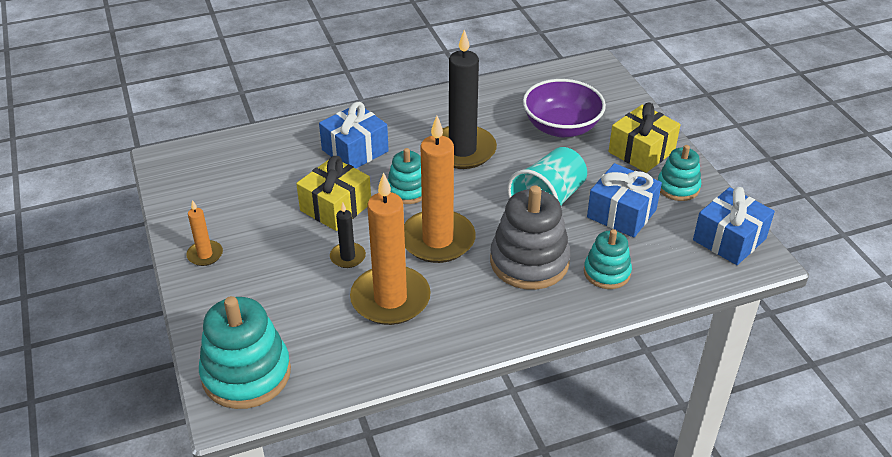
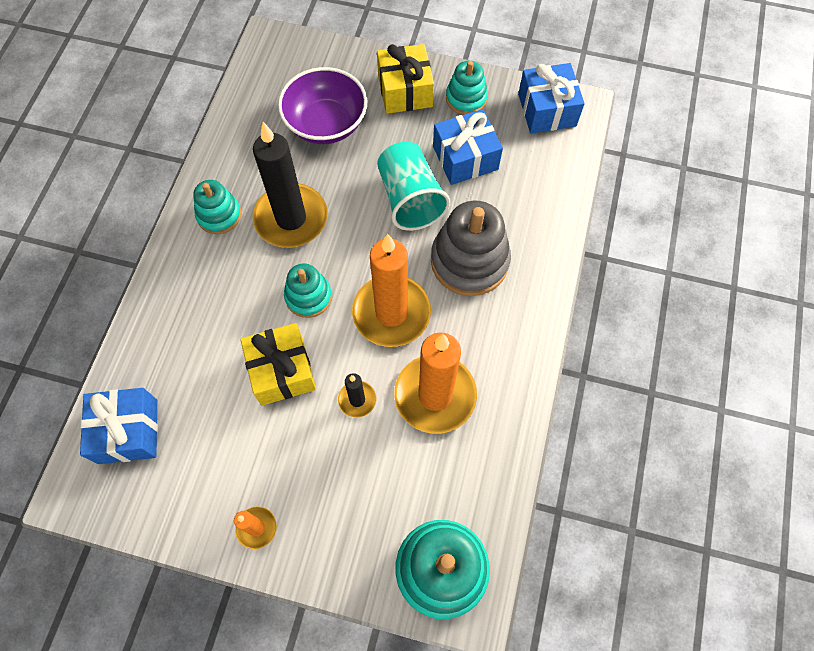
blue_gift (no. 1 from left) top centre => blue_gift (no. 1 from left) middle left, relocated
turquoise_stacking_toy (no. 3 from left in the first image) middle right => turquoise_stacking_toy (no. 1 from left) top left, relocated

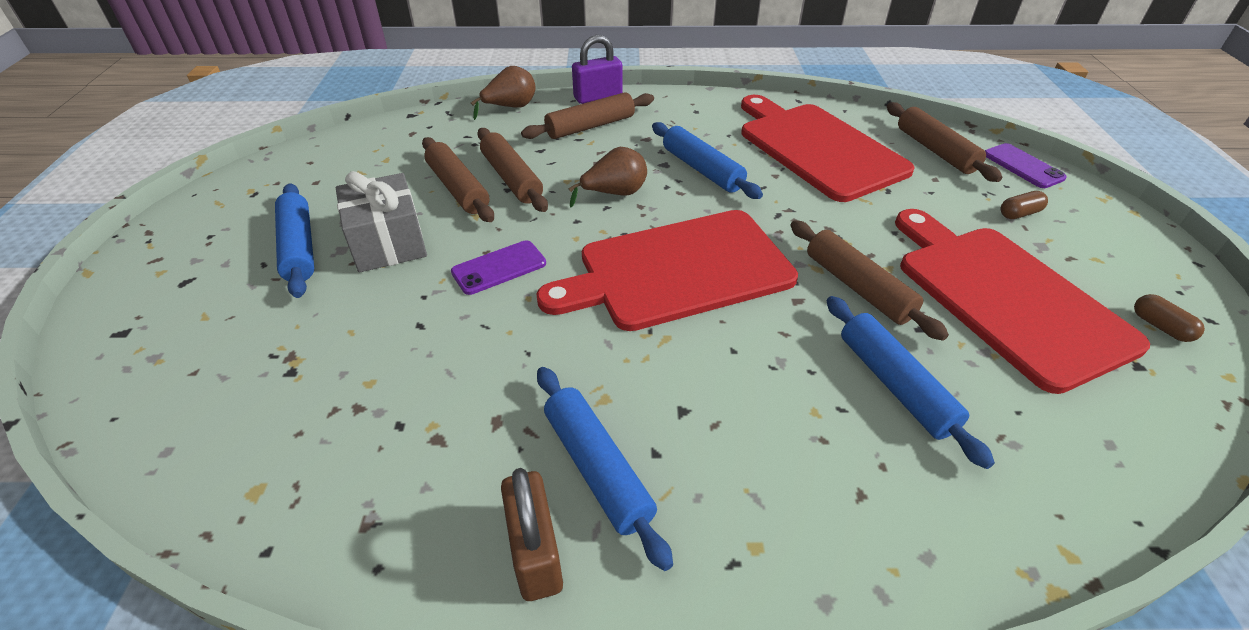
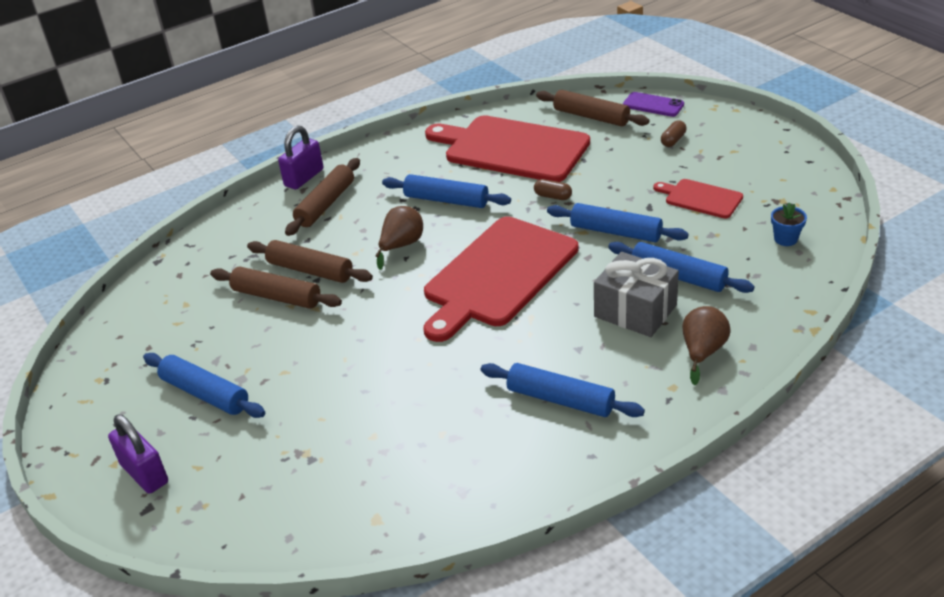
purple_phone (no. 1 from left) centre => nothing
brown_padlock bottom centre => nothing
nothing => purple_padlock (no. 1 from left) bottom left
nothing => blue_flower_pot middle right
grey_gift middle left => grey_gift middle right, relocated
brown_pear (no. 1 from left in the first image) top centre => brown_pear (no. 2 from left) middle right, relocated
brown_capsule (no. 2 from left in the first image) middle right => brown_capsule (no. 1 from left) top centre, relocated
brown_rolling_pin (no. 4 from left) middle right => blue_rolling_pin (no. 4 from left) centre
red_cutting_board (no. 3 from left) middle right => red_cutting_board (no. 3 from left) top right, x0.48

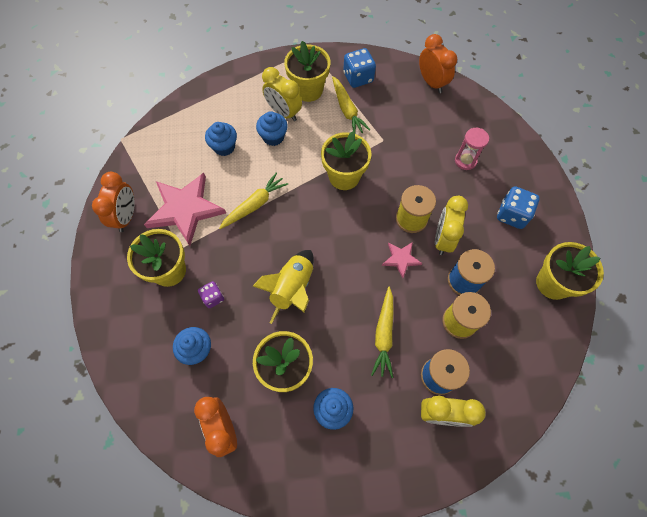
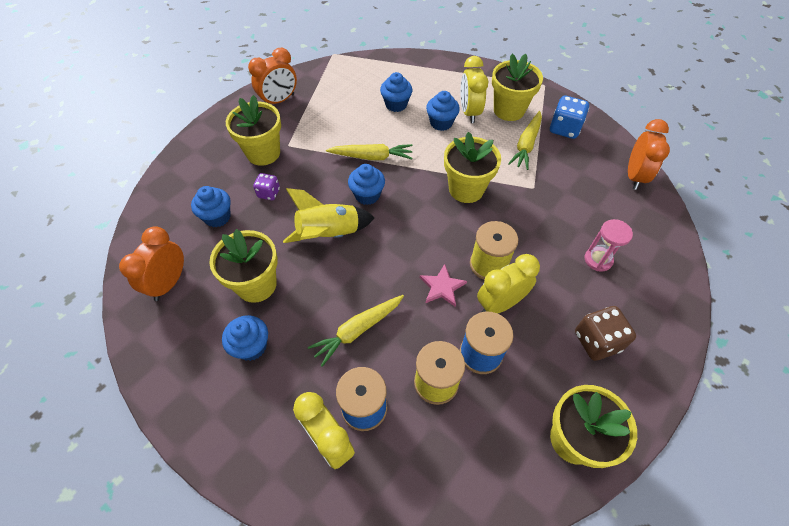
pink_star (no. 1 from left) middle left => nothing
nothing => blue_cupcake (no. 3 from left) centre
blue_dice (no. 2 from left) middle right => brown_dice middle right

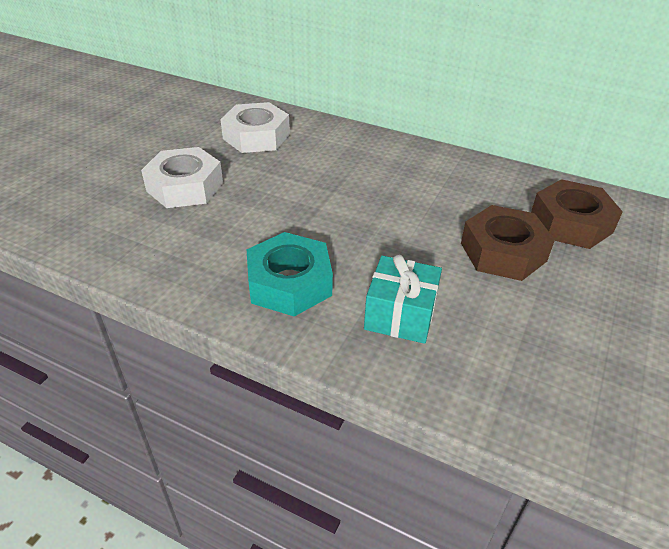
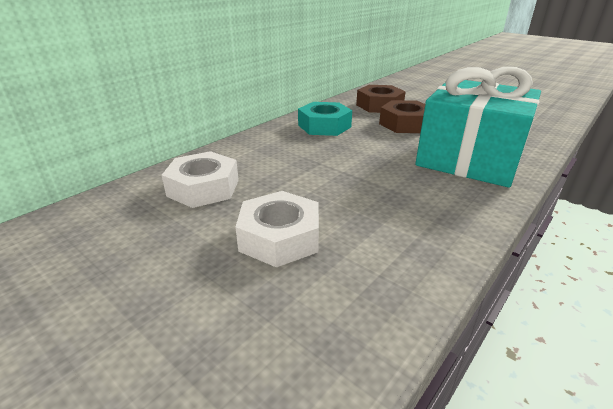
turquoise_nut centre => turquoise_nut top centre, relocated
turquoise_gift centre => turquoise_gift top right, x2.12

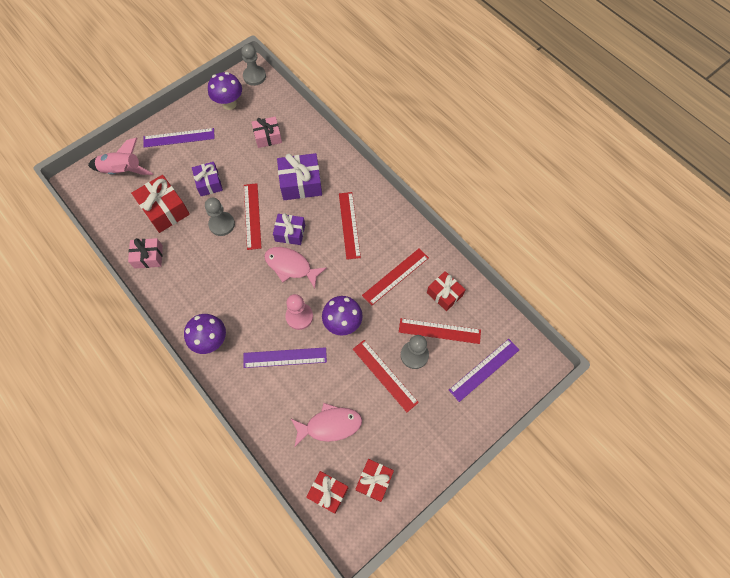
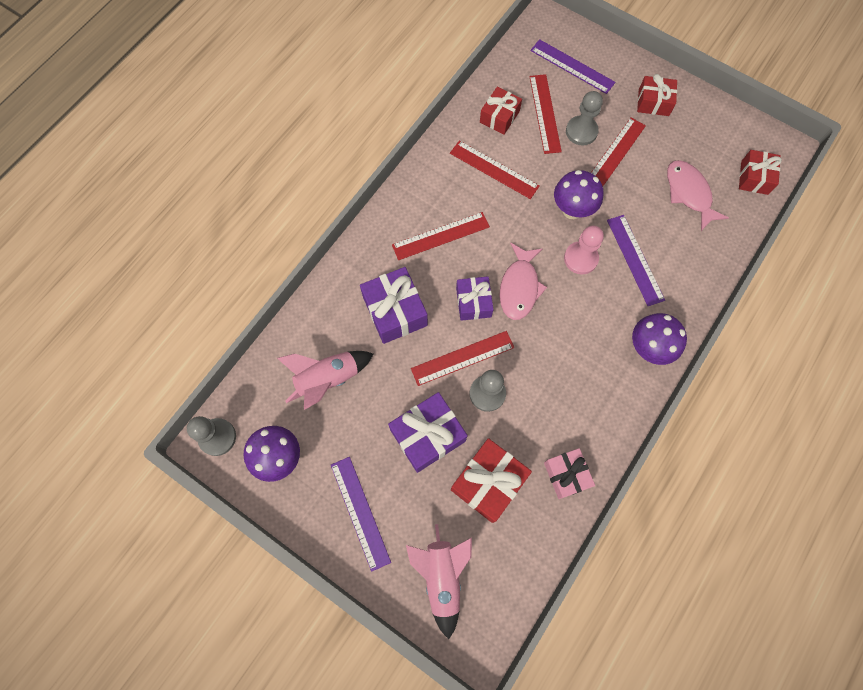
red_gift (no. 3 from left) bottom centre => red_gift (no. 3 from left) top right, relocated
pink_gift (no. 2 from left) top centre => pink_rocket (no. 1 from left) centre
purple_gift (no. 1 from left in the first image) top left => purple_gift (no. 2 from left) centre, x1.53

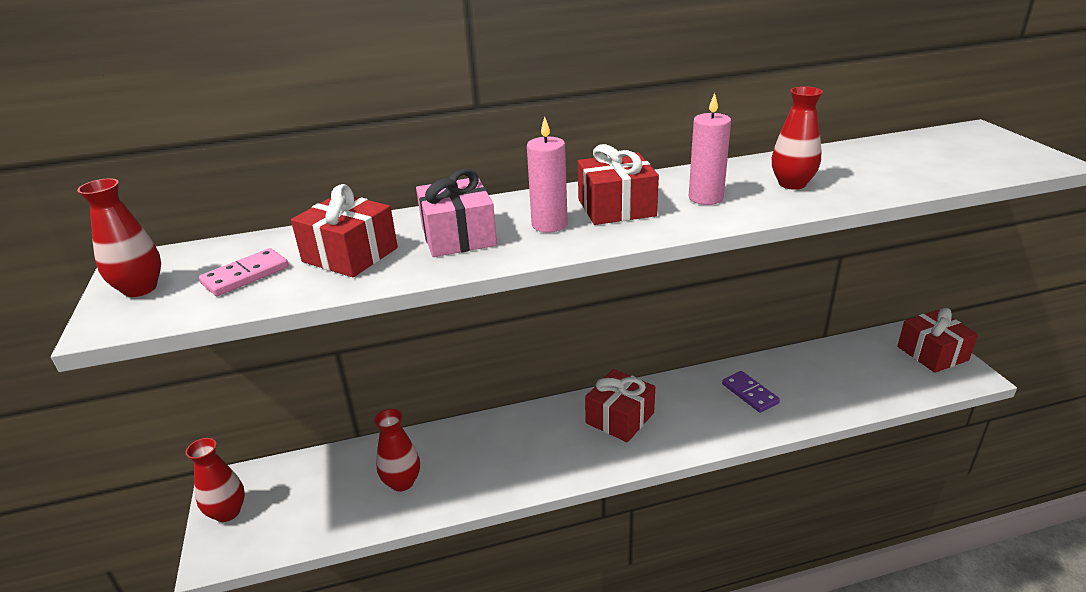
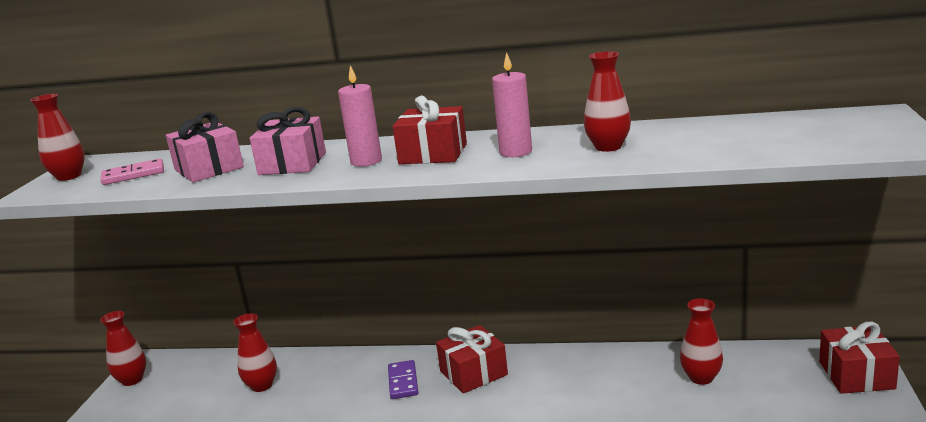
nothing => red_vase (no. 5 from left) bottom right
purple_domino middle right => purple_domino bottom centre, relocated
red_gift (no. 1 from left) middle left => pink_gift (no. 1 from left) middle left

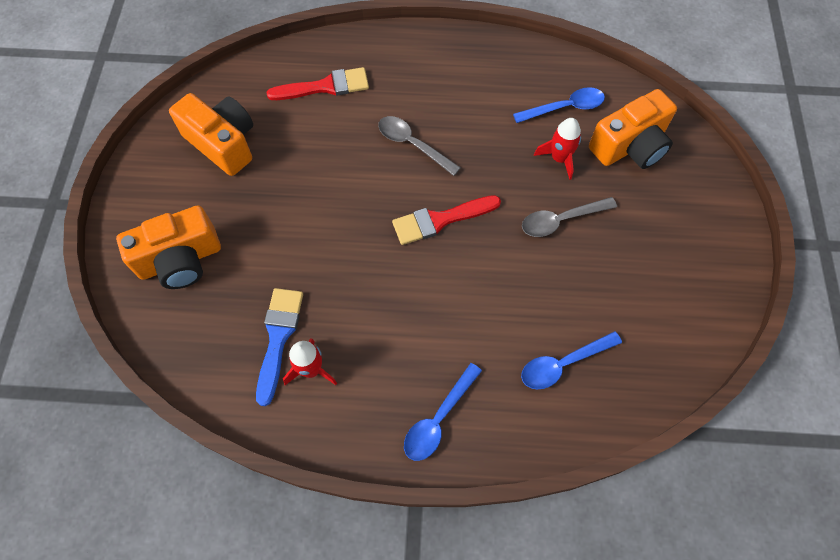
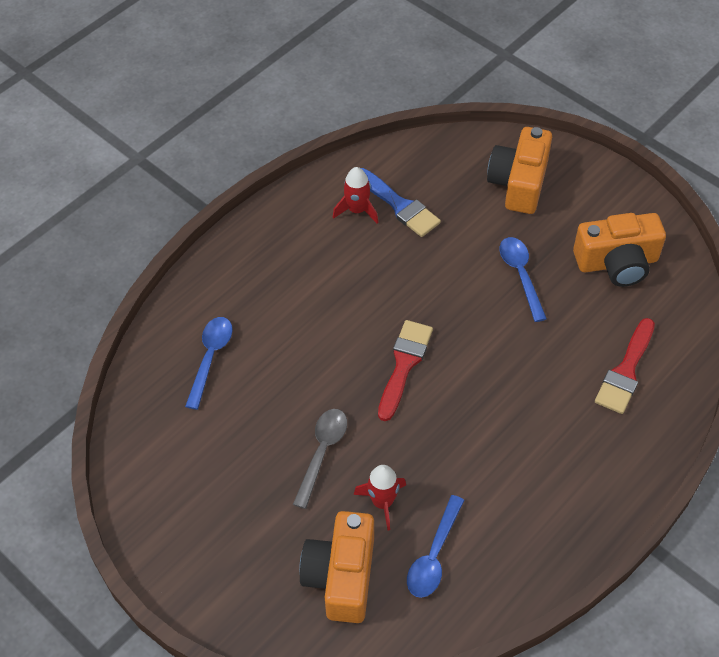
grey_spoon (no. 1 from left) top centre => nothing
blue_spoon (no. 1 from left in the first image) bottom centre => blue_spoon (no. 3 from left) middle right, relocated

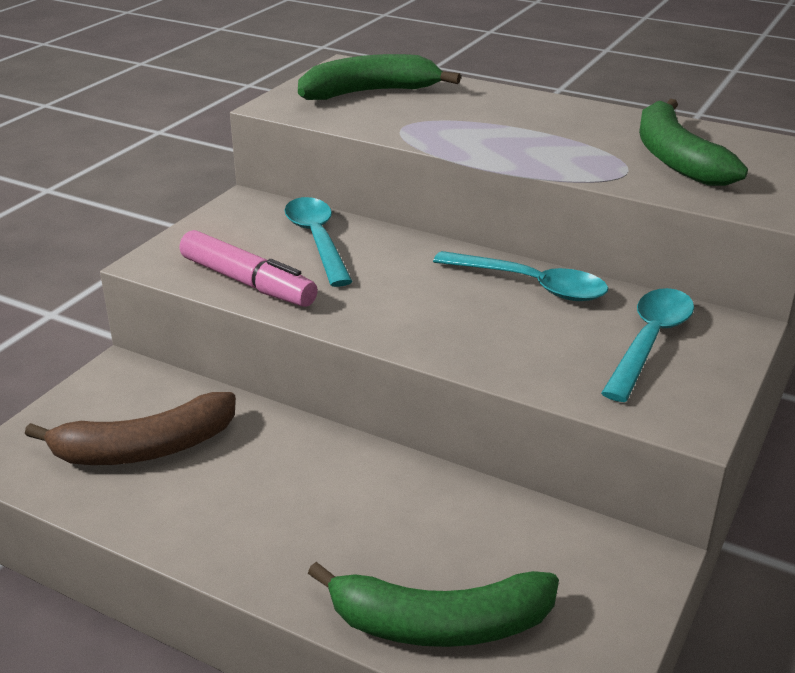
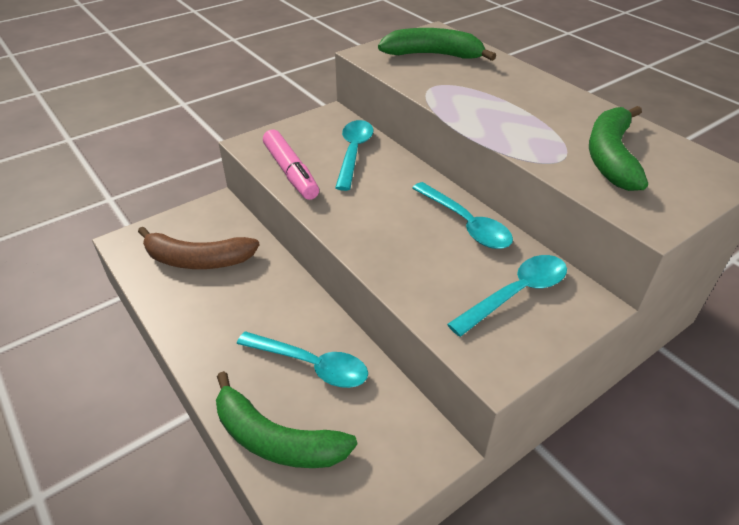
nothing => turquoise_spoon (no. 1 from left) bottom centre

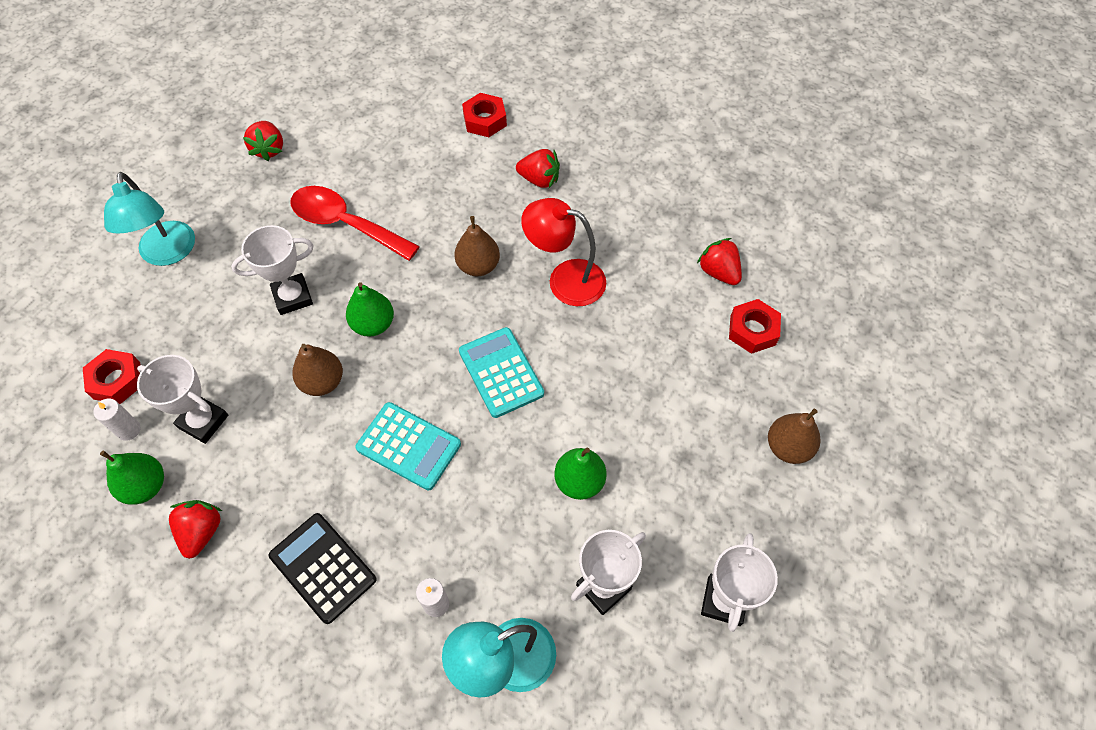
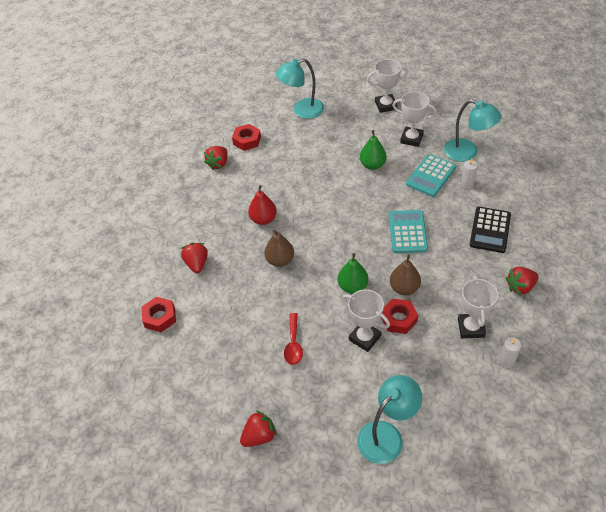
green_pear (no. 1 from left) middle left => nothing
red_nut (no. 1 from left in the first image) middle left => red_nut (no. 3 from left) centre, relocated
turquoise_calculator (no. 2 from left) centre => turquoise_calculator (no. 2 from left) middle right, relocated
red_lamp centre => red_pear centre
brown_pear (no. 3 from left) middle right => turquoise_lamp (no. 1 from left) top centre
red_spoon top left => red_spoon centre, x0.58

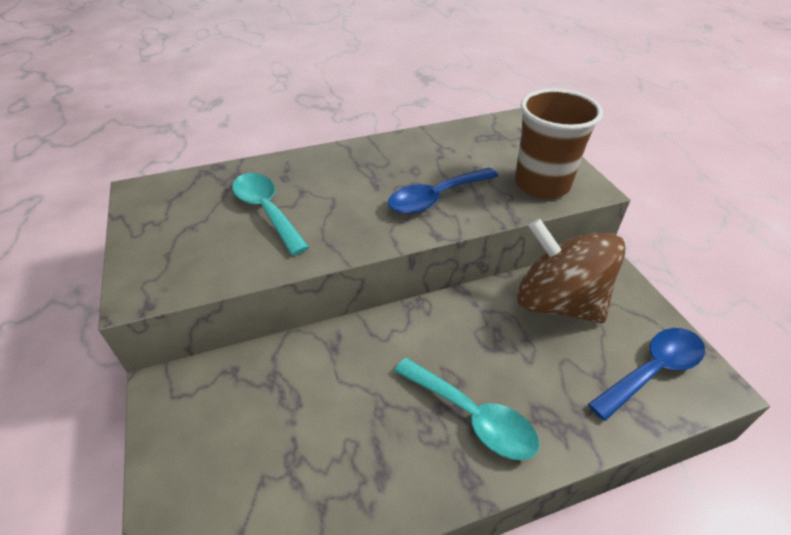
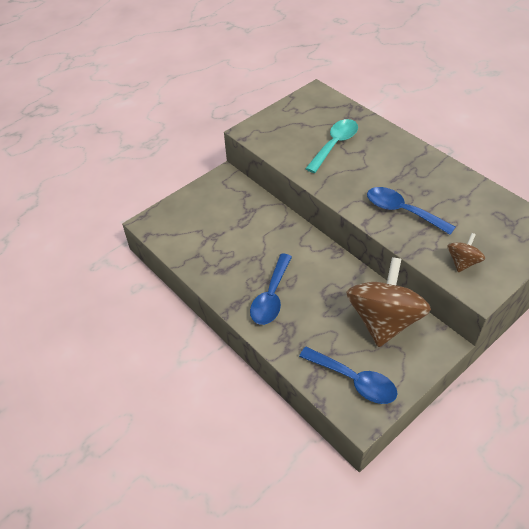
brown_cup top right => brown_spinning_top (no. 2 from left) middle right
turquoise_spoon (no. 2 from left) bottom centre => blue_spoon (no. 1 from left) centre

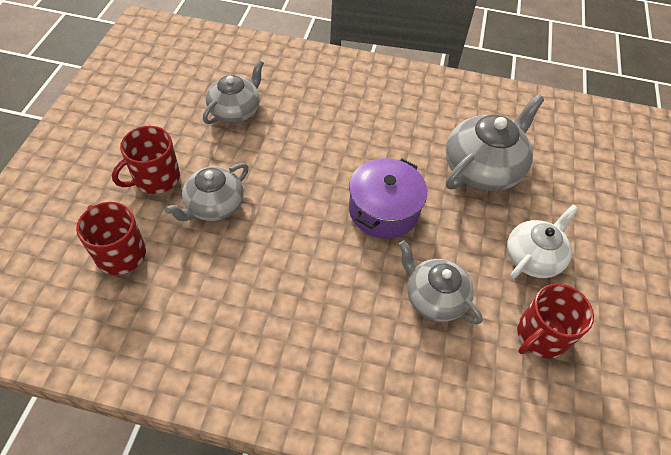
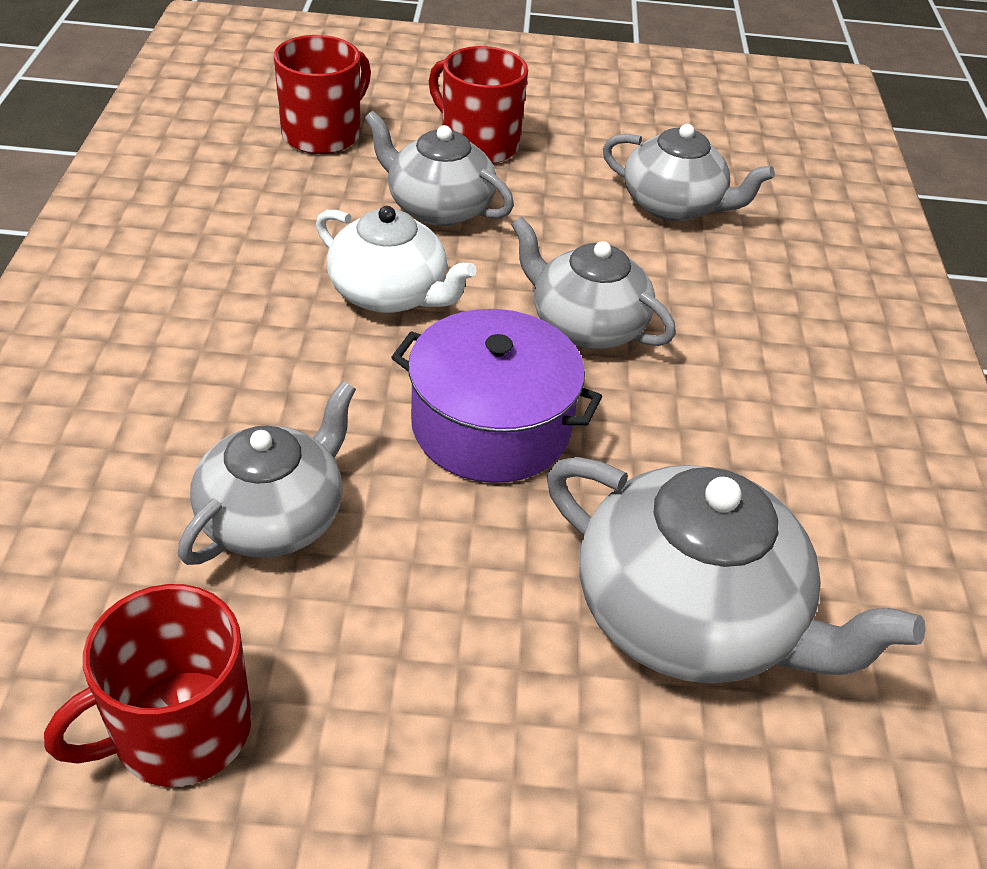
nothing => grey_teapot (no. 3 from left) top centre
white_teapot middle right => white_teapot top centre, relocated
red_mug (no. 3 from left in the first image) bottom right => red_mug (no. 1 from left) bottom left, 75 degrees counterclockwise

